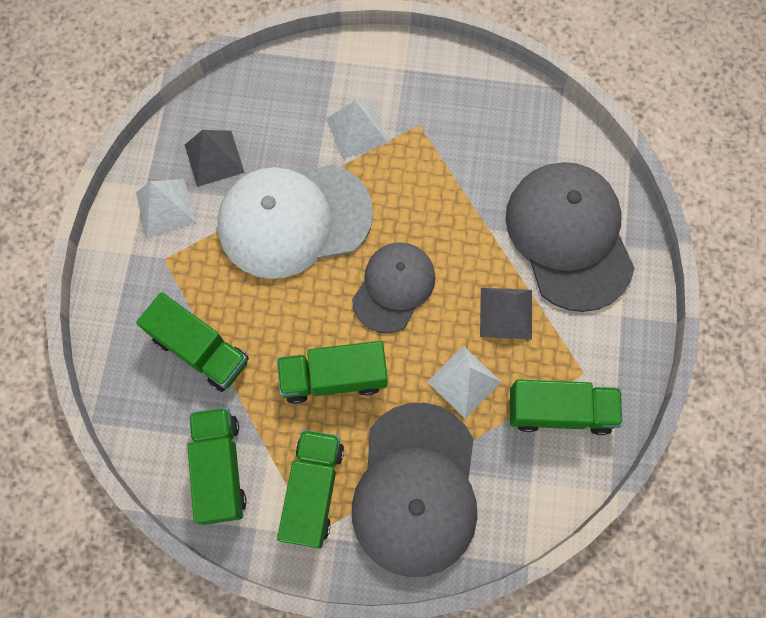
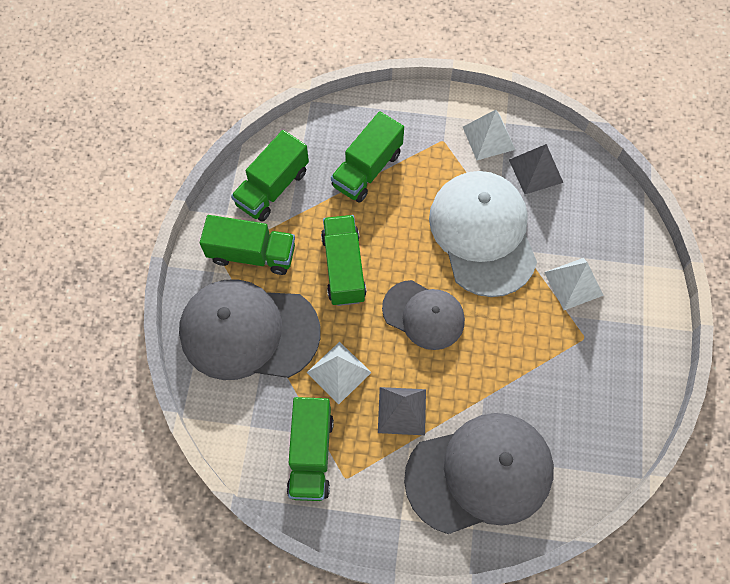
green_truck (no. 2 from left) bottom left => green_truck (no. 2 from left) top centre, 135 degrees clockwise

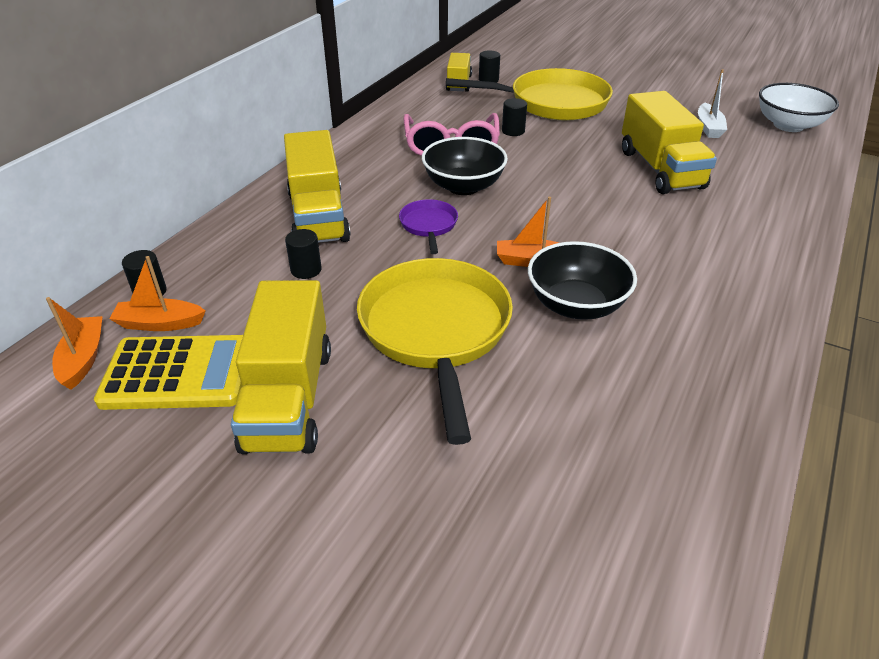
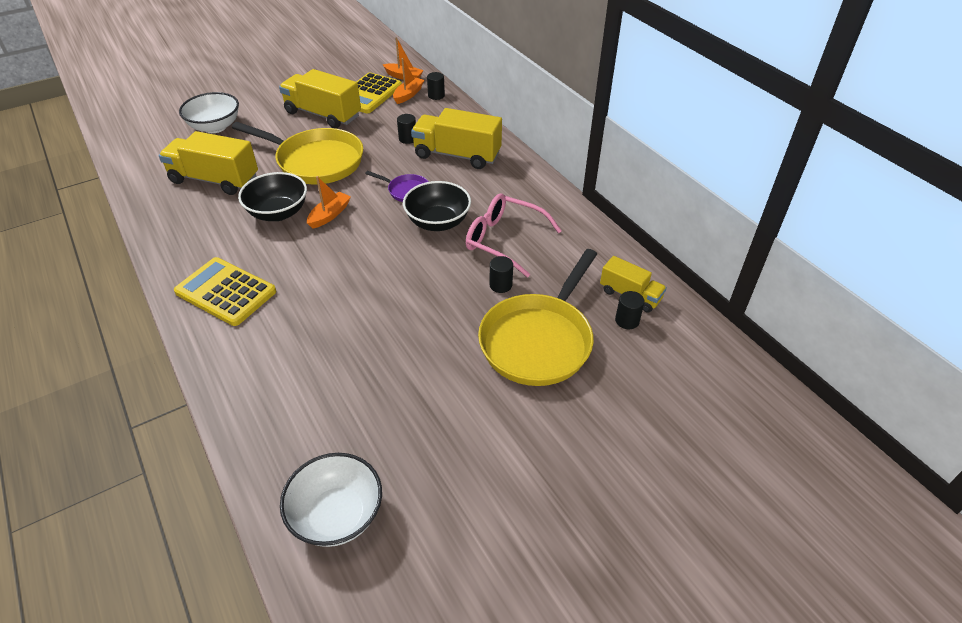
white_boat top right => nothing
nothing => yellow_calculator (no. 1 from left) middle left
nothing => white_bowl (no. 1 from left) top left
yellow_truck (no. 4 from left in the first image) top right => yellow_truck (no. 1 from left) top left, relocated

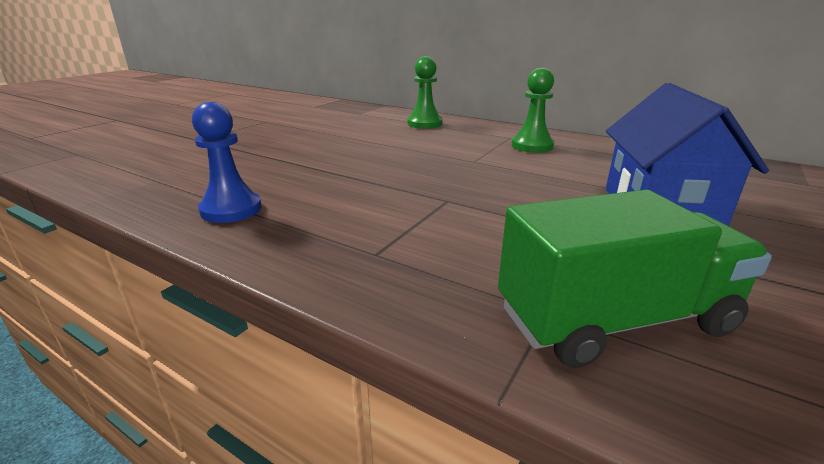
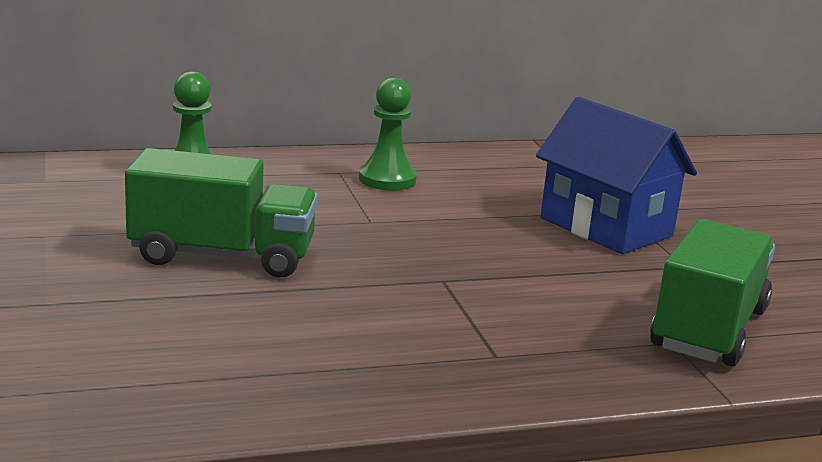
blue_pawn middle left => nothing
nothing => green_truck (no. 1 from left) middle left

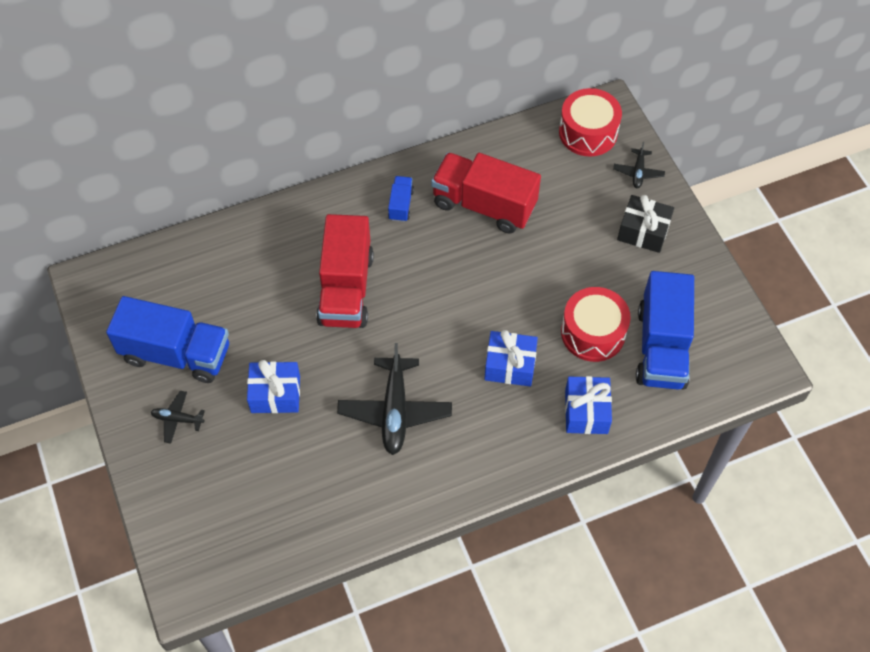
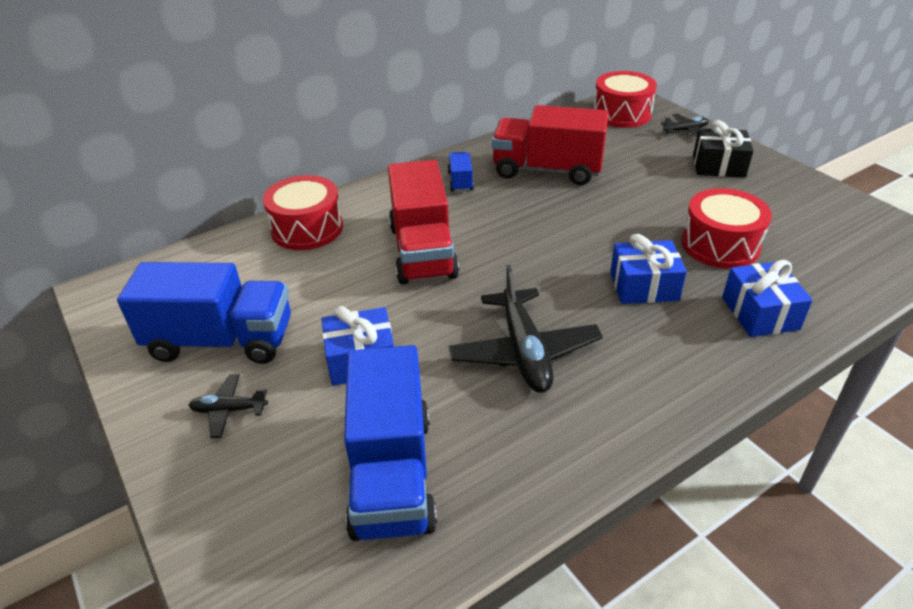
nothing => red_drum (no. 1 from left) middle left
blue_truck (no. 3 from left in the first image) middle right => blue_truck (no. 2 from left) bottom centre, relocated
black_plane (no. 3 from left) top right, 105 degrees counterclockwise

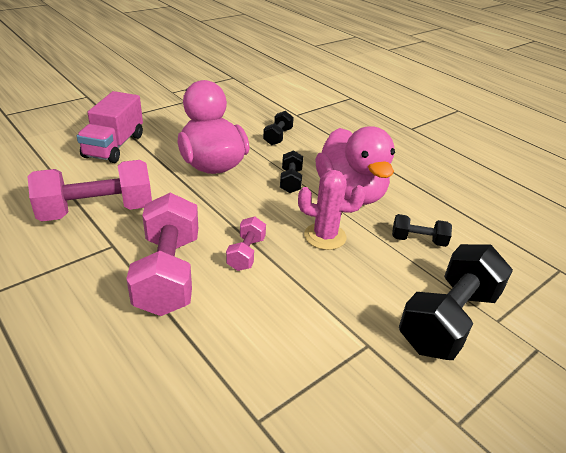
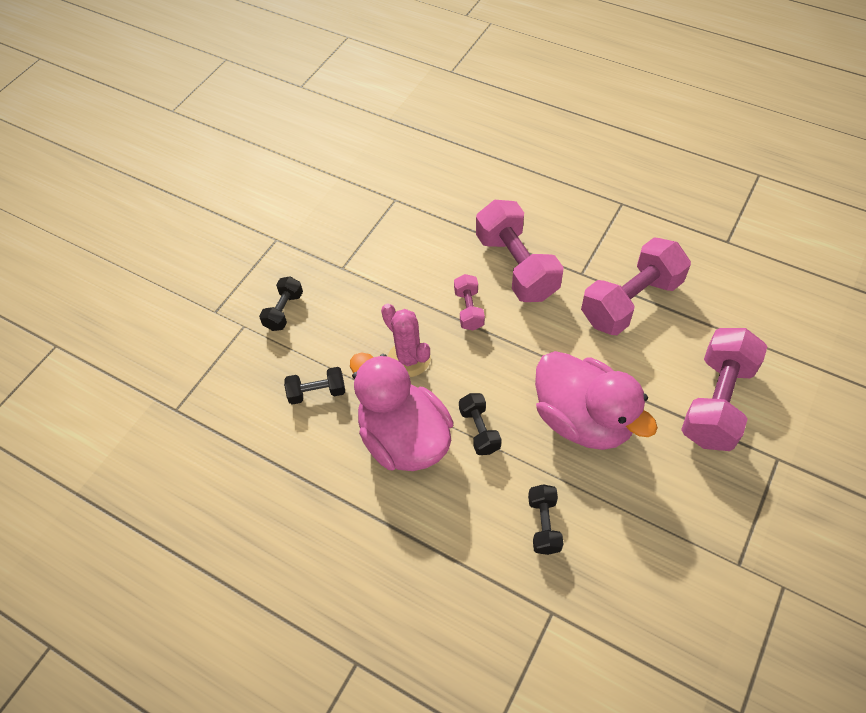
pink_truck top left => pink_dumbbell (no. 4 from left) middle right
pink_cactus centre, 60 degrees clockwise
black_dumbbell (no. 4 from left in the first image) bottom right => black_dumbbell (no. 1 from left) middle left, x0.50

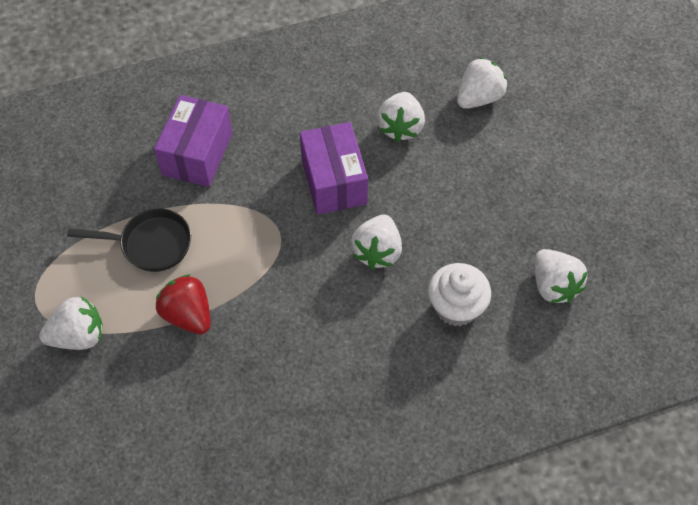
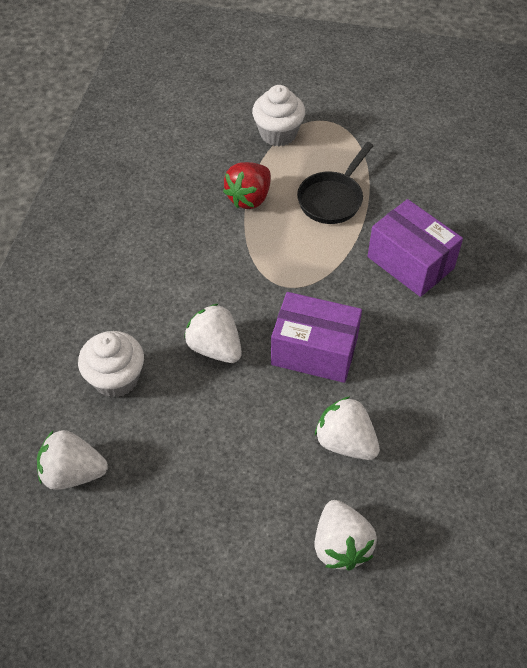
white_strawberry (no. 1 from left) middle left => white_cupcake (no. 2 from left) top centre
red_strawberry middle left => red_strawberry top centre, 135 degrees clockwise

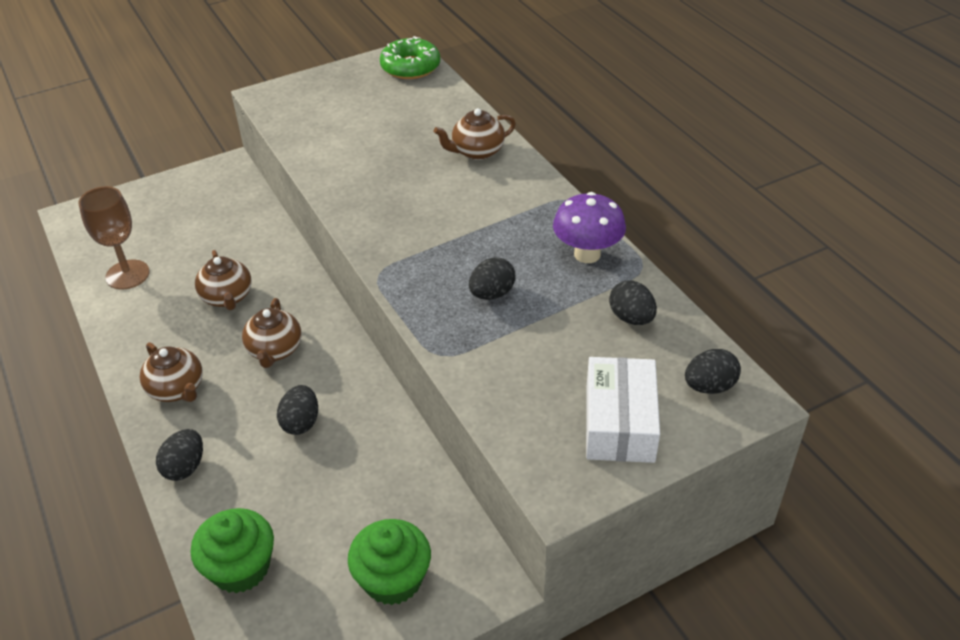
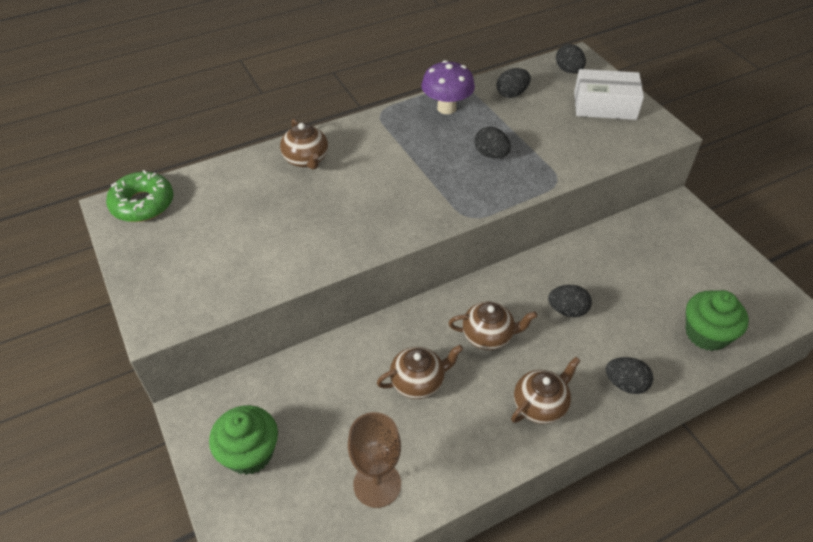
green_cupcake (no. 2 from left in the first image) bottom centre => green_cupcake (no. 1 from left) bottom left, relocated

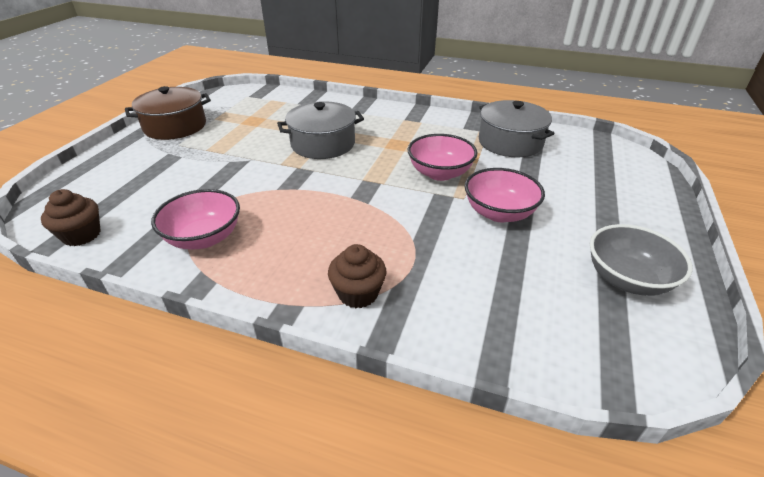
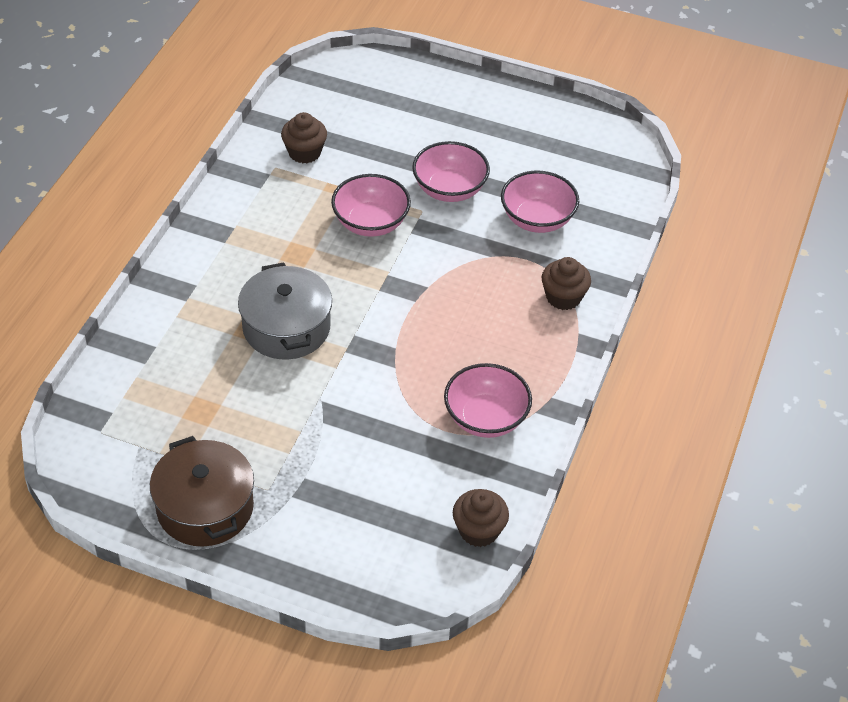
grey_bowl middle right => nothing
nothing => pink_bowl (no. 4 from left) top centre
grey_pot (no. 2 from left) top right => brown_cupcake (no. 1 from left) top centre

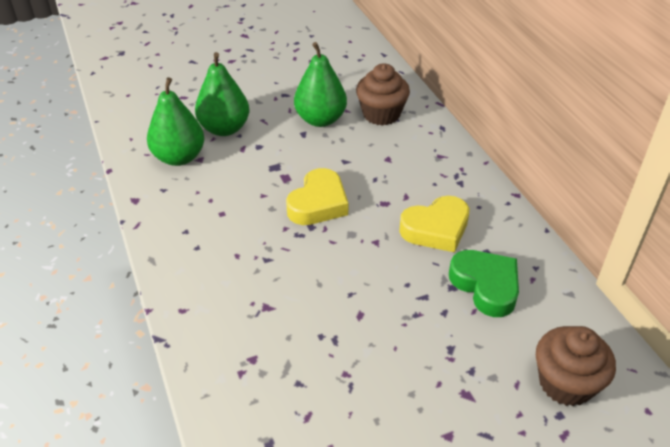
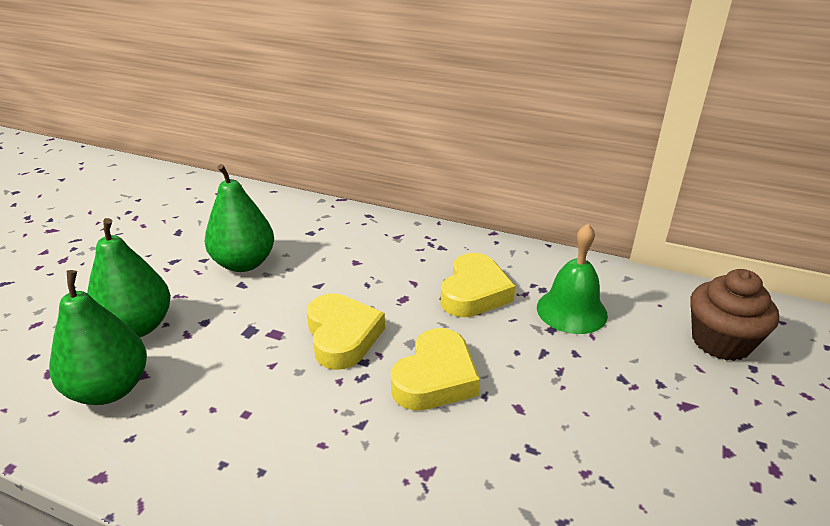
brown_cupcake (no. 1 from left) top centre => nothing
nothing => yellow_heart (no. 2 from left) bottom centre
green_heart middle right => green_bell middle right

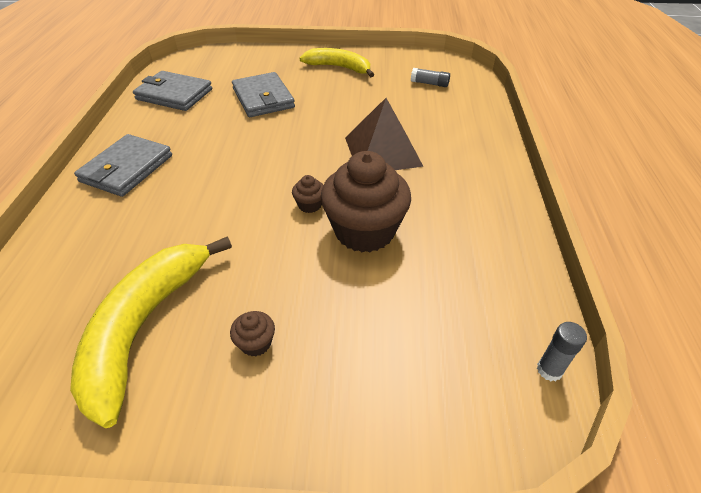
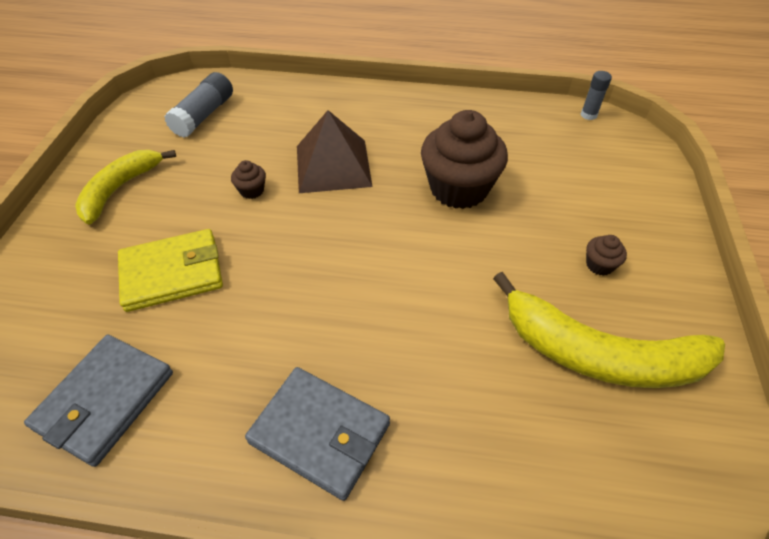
brown_cupcake (no. 2 from left in the first image) centre => brown_cupcake (no. 1 from left) top left, relocated
grey_wallet (no. 3 from left) top centre => yellow_wallet middle left
grey_glue_stick (no. 1 from left) top centre => grey_glue_stick (no. 1 from left) top left, x1.67

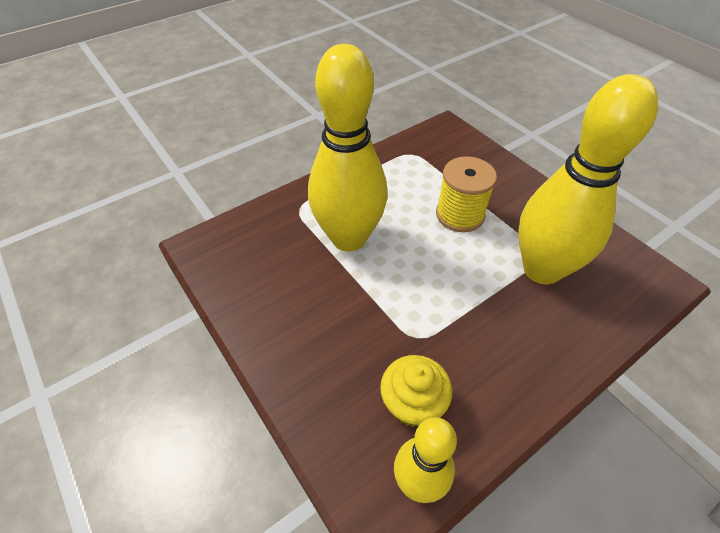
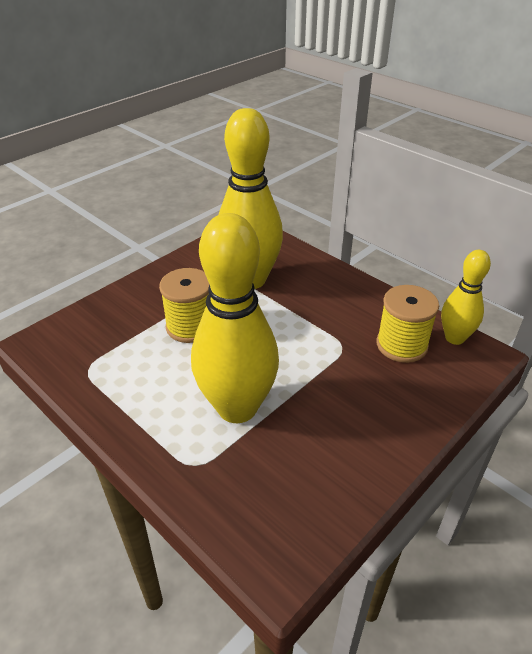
yellow_cupcake bottom centre => yellow_spool (no. 2 from left) middle right

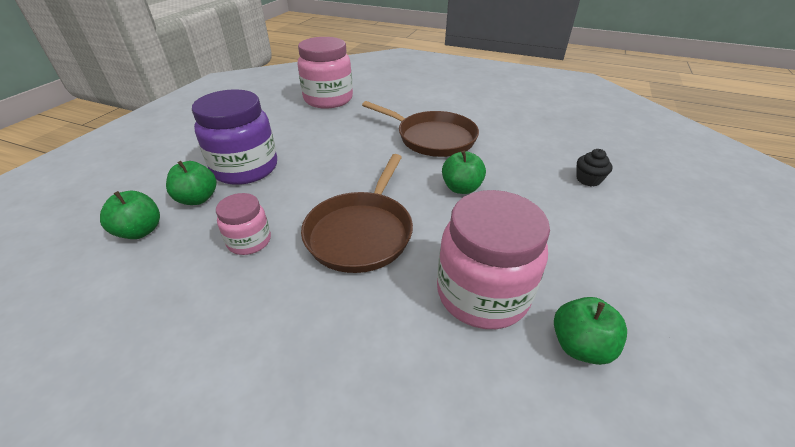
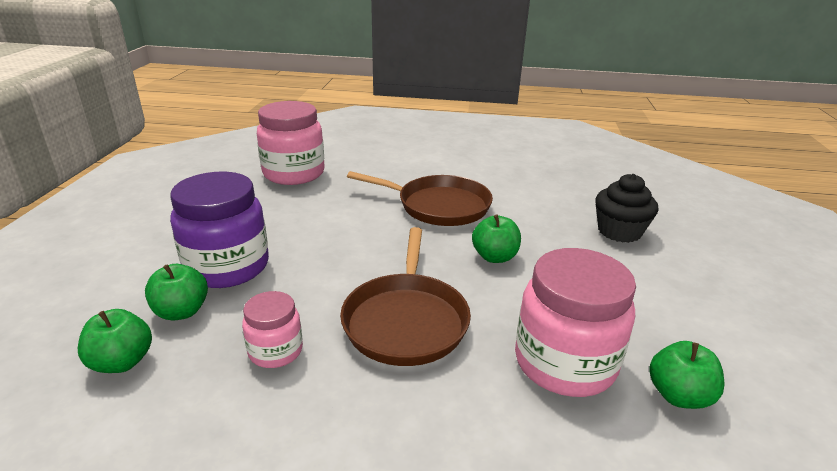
black_cupcake middle right, x1.68

